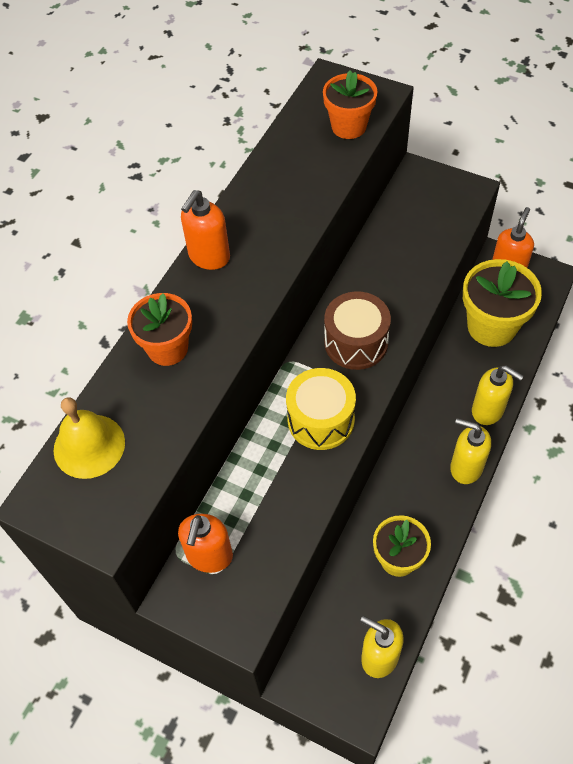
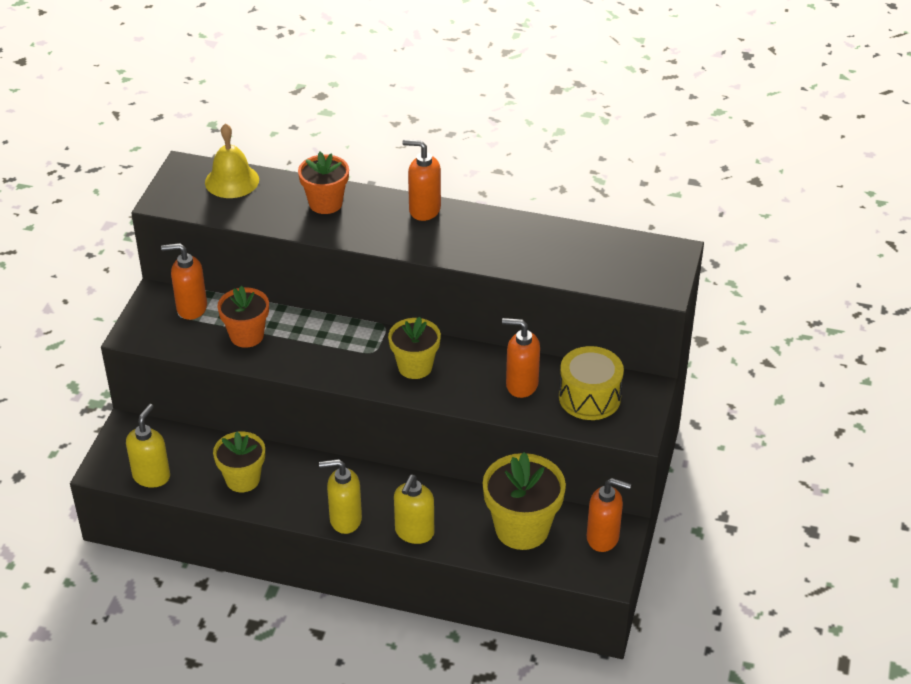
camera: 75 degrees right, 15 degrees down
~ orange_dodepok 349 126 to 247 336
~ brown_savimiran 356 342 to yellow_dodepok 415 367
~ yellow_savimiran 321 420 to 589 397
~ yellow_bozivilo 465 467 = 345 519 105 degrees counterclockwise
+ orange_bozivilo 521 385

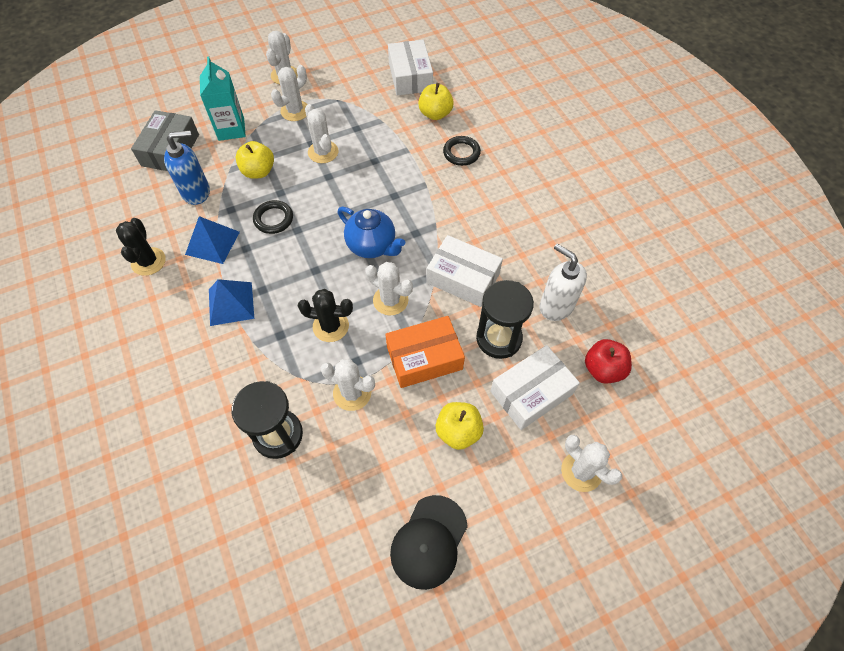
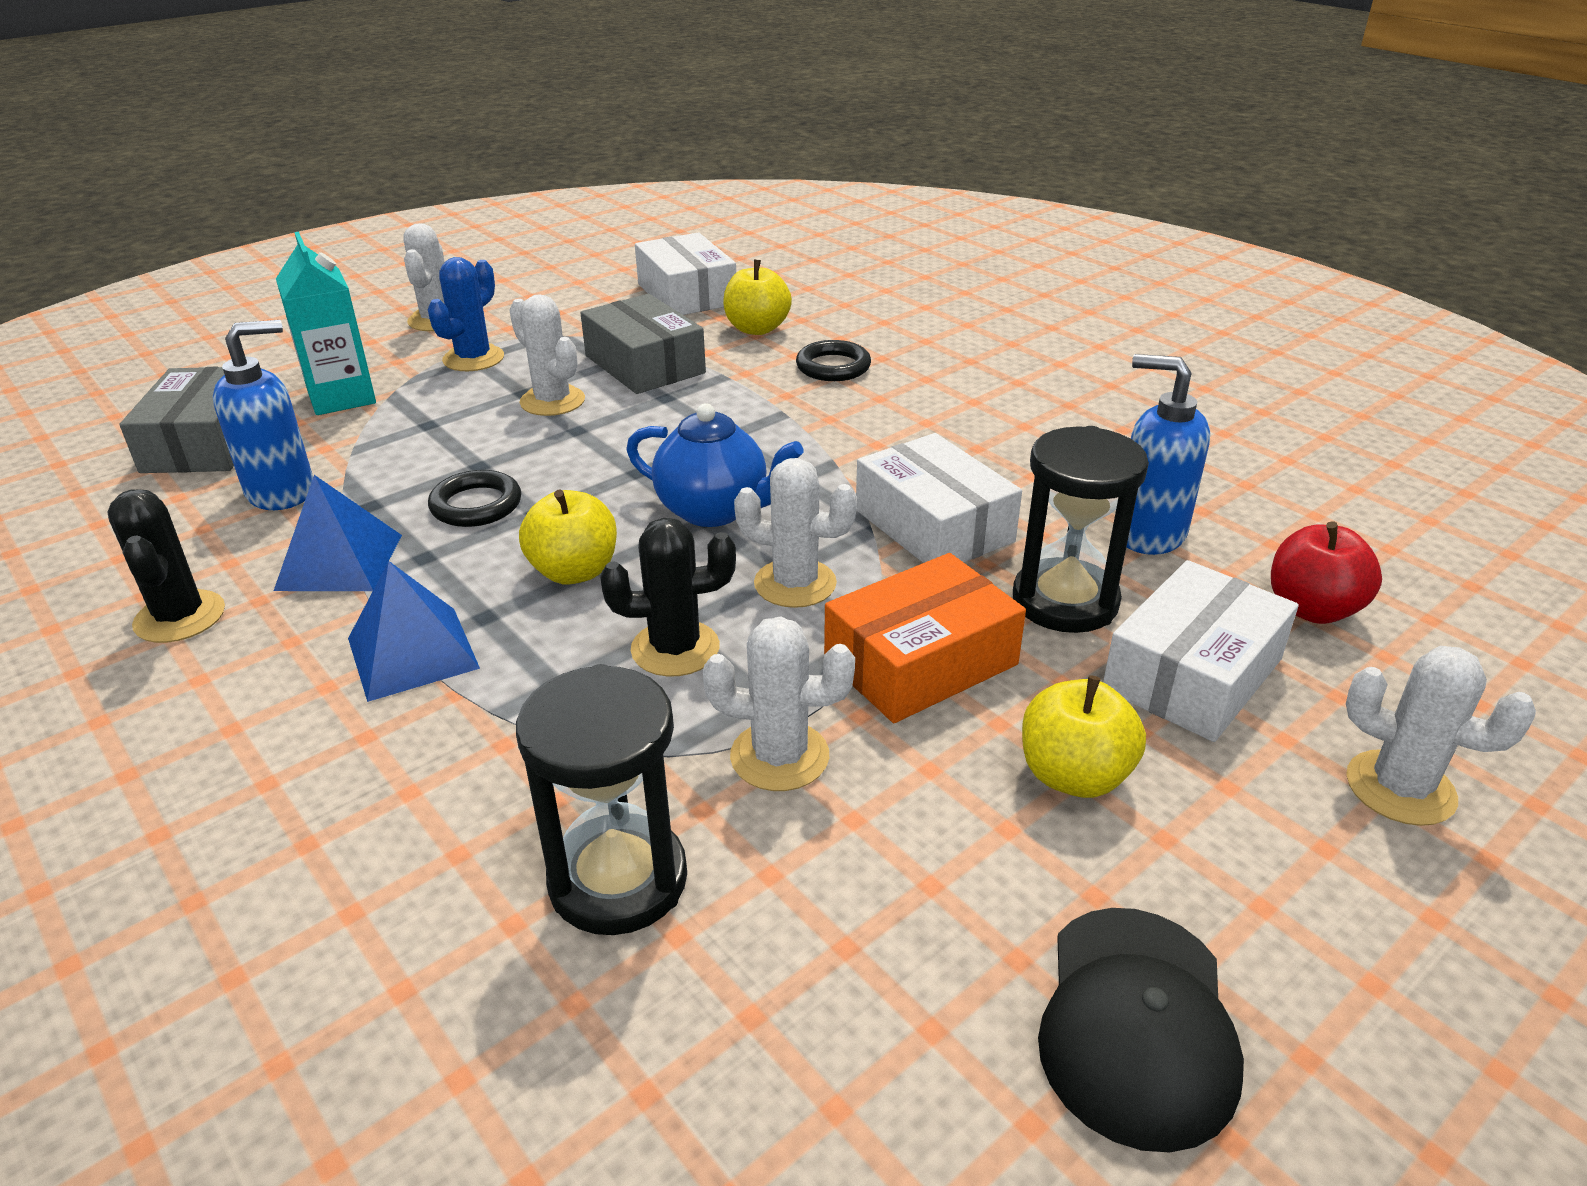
camera: 15 degrees left, 25 degrees down
~ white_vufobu 295 111 to blue_vufobu 473 359
~ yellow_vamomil 258 171 to 574 571
~ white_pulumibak 463 278 = 933 526 45 degrees clockwise
~ white_bozivilo 556 306 to blue_bozivilo 1148 534
+ grey_pulumibak 645 364

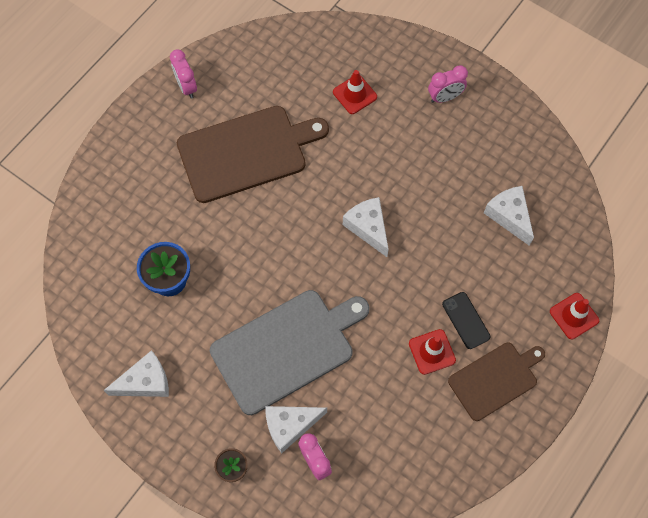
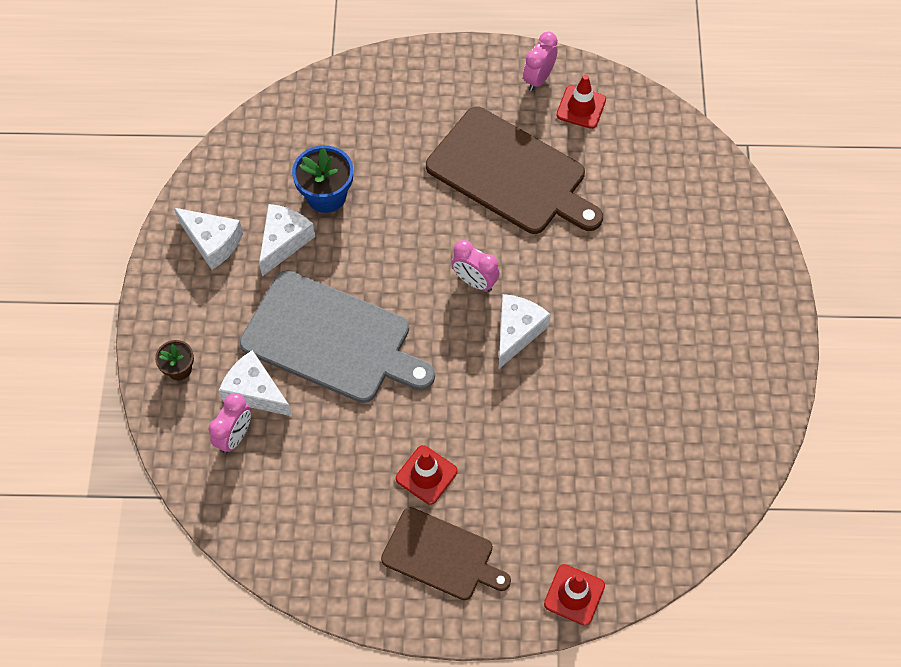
camera: 55 degrees right, 5 degrees down
~ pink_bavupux 444 97 to 474 281
~ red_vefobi 354 94 to 581 107
~ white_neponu 509 216 to 284 241
- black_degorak 466 320

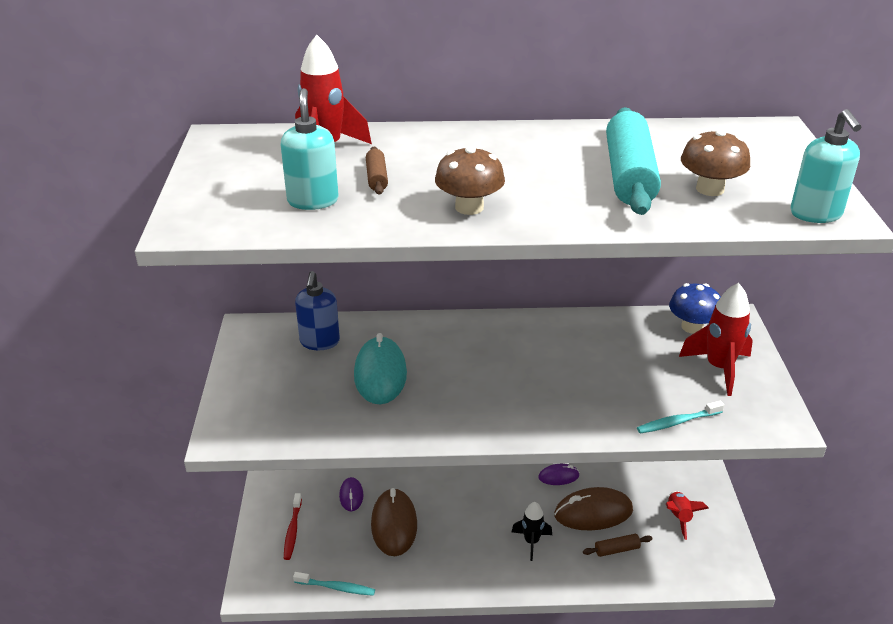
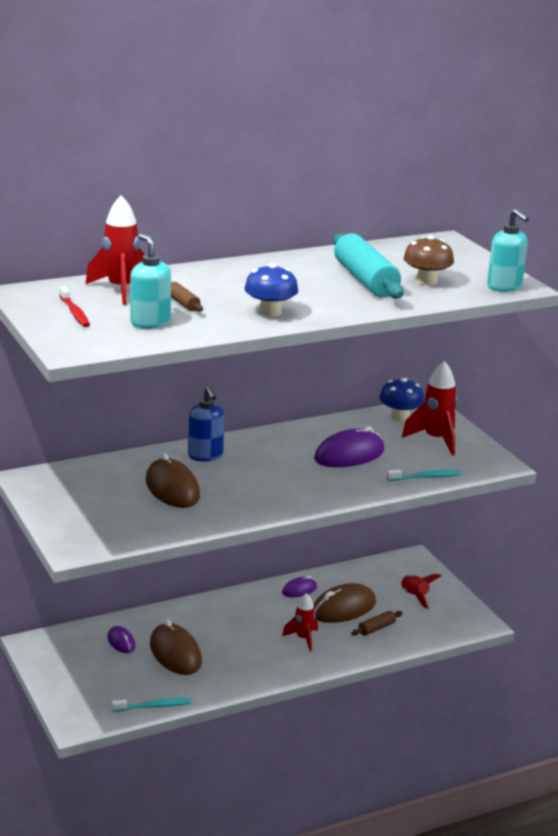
camera: 25 degrees left, 10 degrees down
~ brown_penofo 469 207 to blue_penofo 270 312
~ blue_bozivilo 319 342 to 205 456
~ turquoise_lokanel 380 374 to brown_lokanel 172 489
~ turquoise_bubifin 677 422 = 425 477 150 degrees counterclockwise
~ red_bubifin 293 530 to 74 312
~ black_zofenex 531 542 to red_zofenex 303 639
+ purple_lokanel 349 455

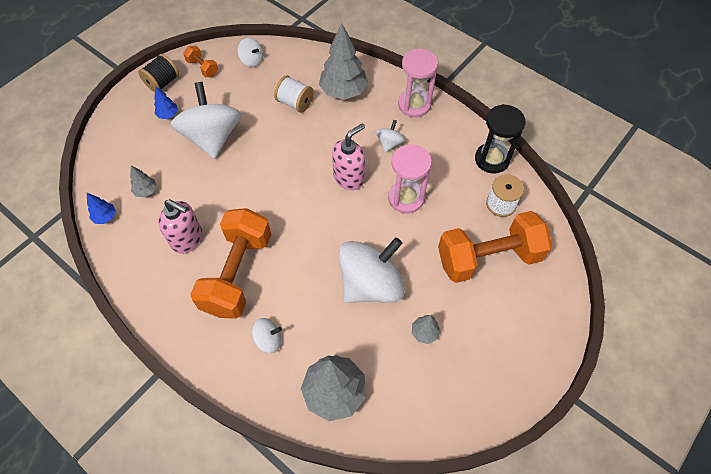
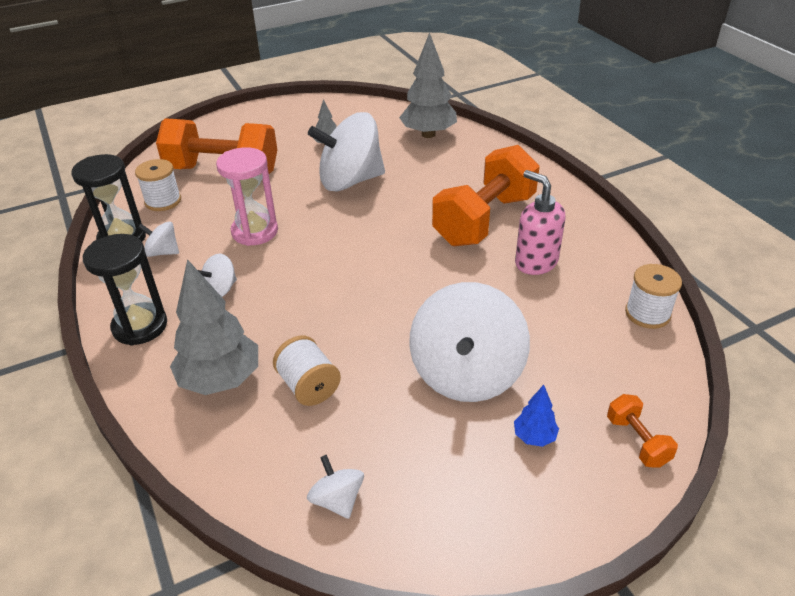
camera: 155 degrees left, 20 degrees down
~ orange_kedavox 202 68 to 637 441
~ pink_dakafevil 414 105 to black_dakafevil 140 326
- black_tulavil 162 82
- pink_bozivilo 349 178
- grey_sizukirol 146 191
~ blue_sizukirol 105 217 to white_tulavil 647 313
~ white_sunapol 268 340 to 162 252

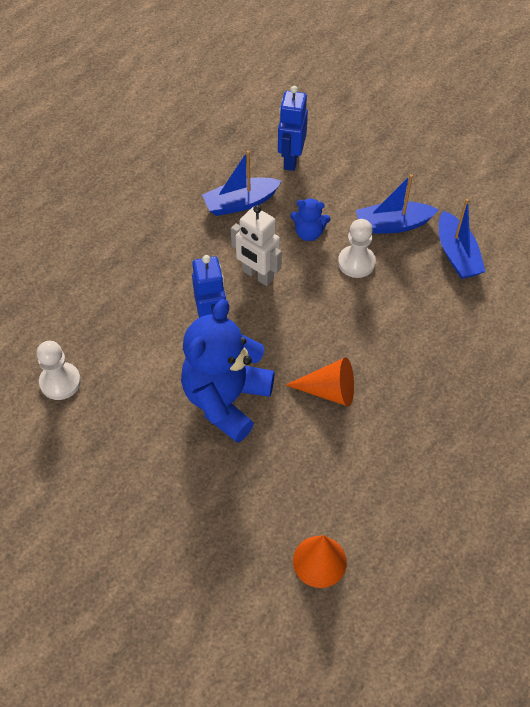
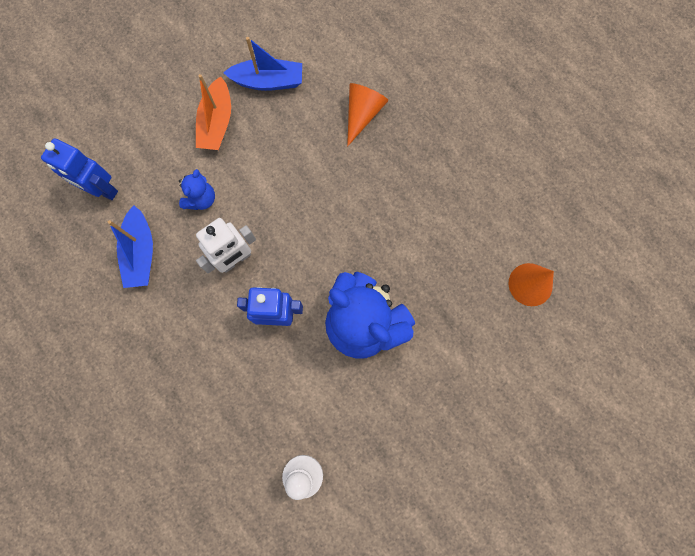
camera: 75 degrees left, 20 degrees up
~ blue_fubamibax 392 225 to orange_fubamibax 217 123
- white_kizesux 356 263
~ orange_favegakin 328 391 to 362 114

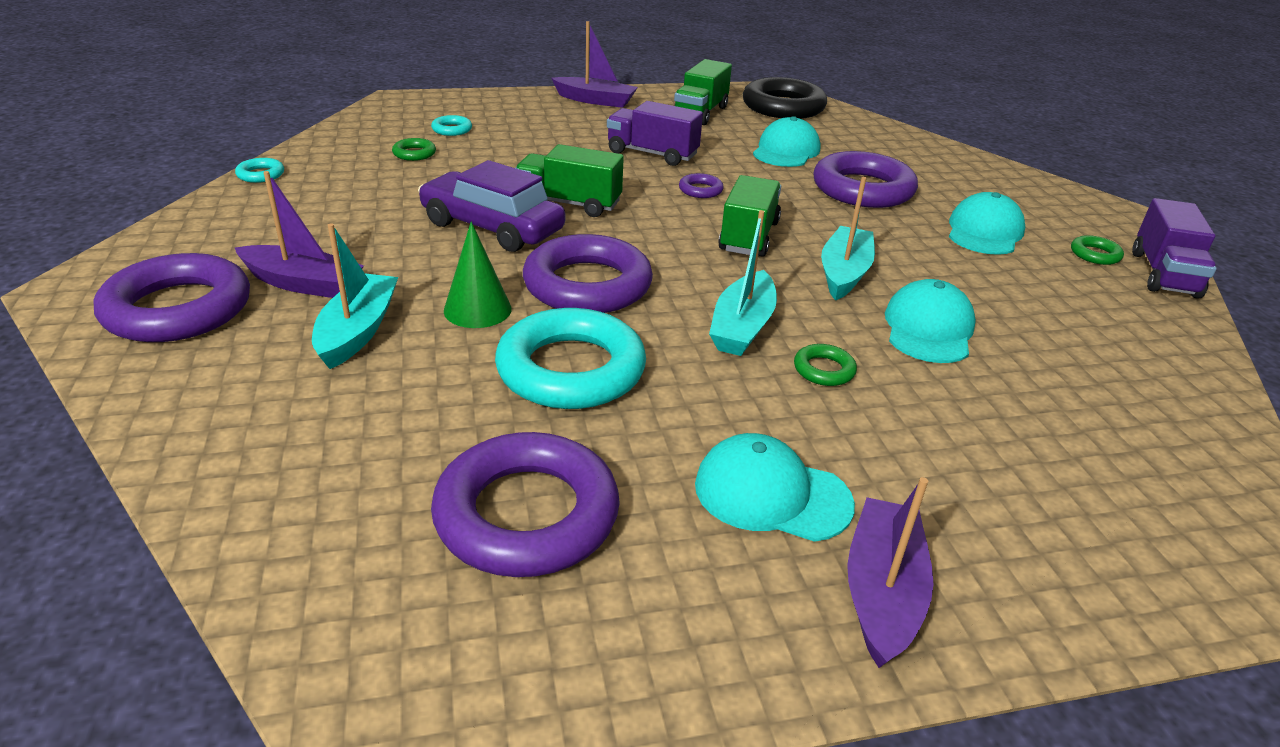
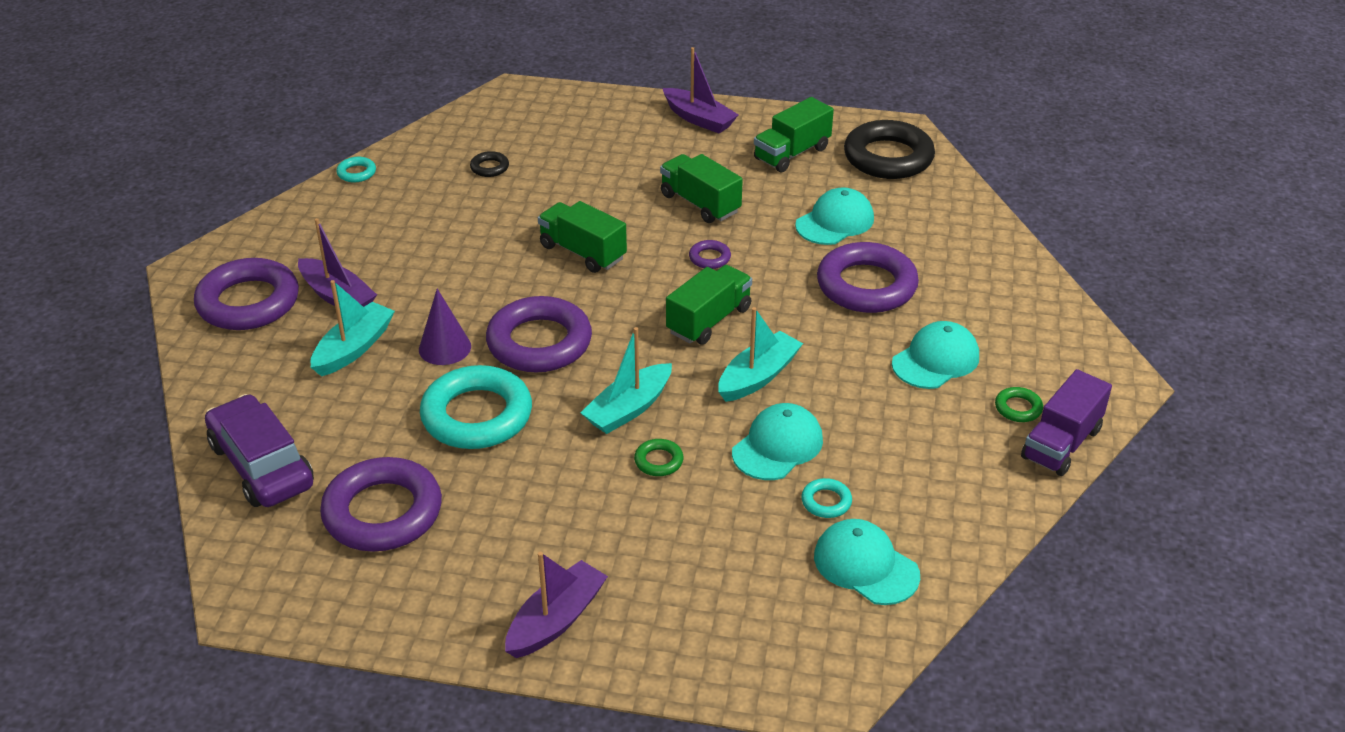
camera: 25 degrees right, 5 degrees up
~ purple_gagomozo 652 154 to green_gagomozo 700 203
~ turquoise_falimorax 452 129 to 826 502
~ green_falimorax 414 153 to black_falimorax 489 167
~ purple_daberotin 492 227 to 262 465
~ green_favegakin 477 309 to purple_favegakin 445 348
~ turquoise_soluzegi 771 494 to 865 565

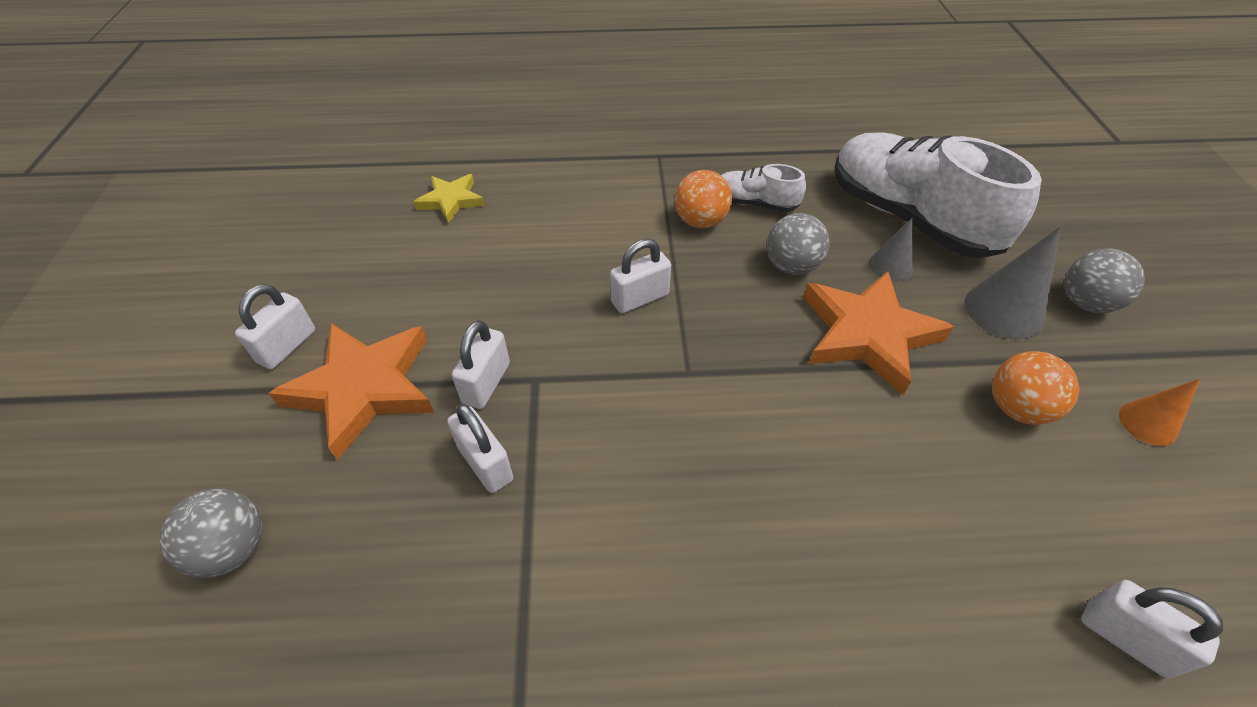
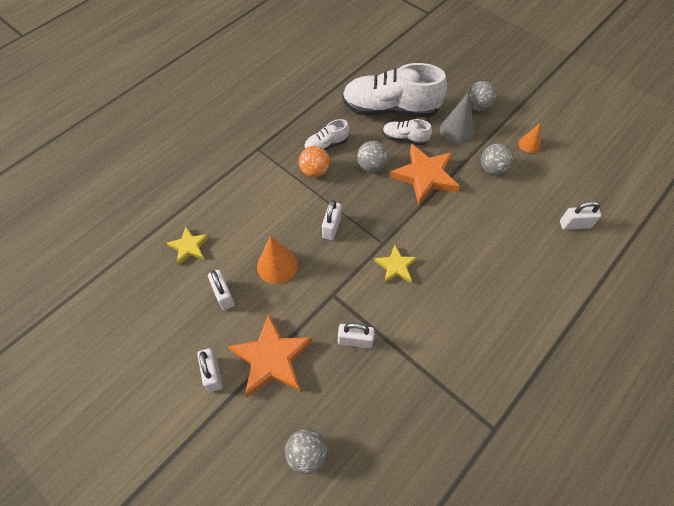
camera: 45 degrees left, 10 degrees up
~ grey_favegakin 891 266 to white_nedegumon 405 138
~ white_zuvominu 486 383 to 223 295
~ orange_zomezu 1017 408 to grey_zomezu 492 169
+ orange_favegakin 277 265
+ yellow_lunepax 396 266

